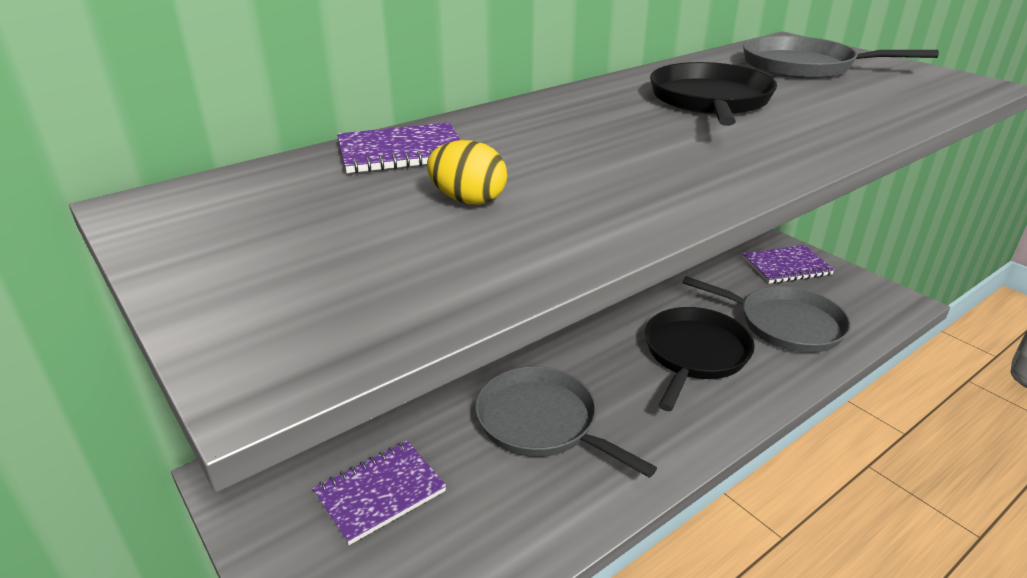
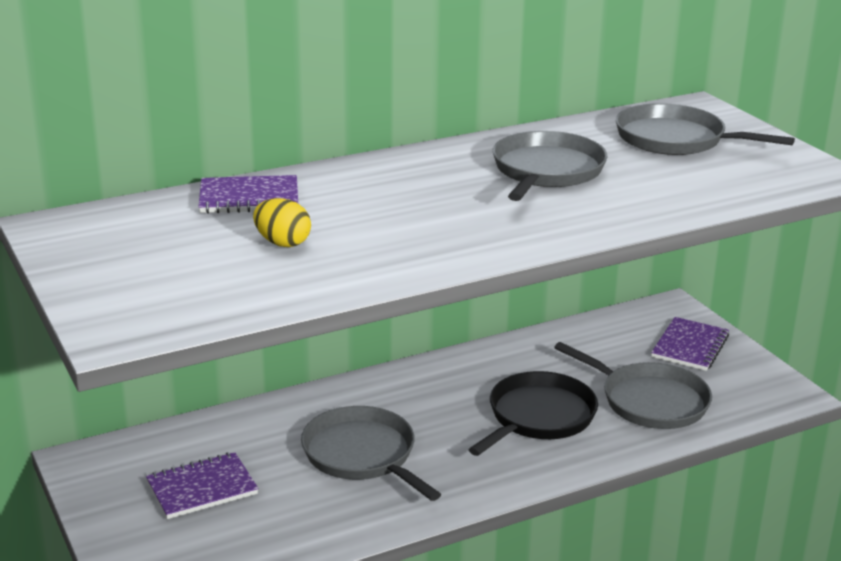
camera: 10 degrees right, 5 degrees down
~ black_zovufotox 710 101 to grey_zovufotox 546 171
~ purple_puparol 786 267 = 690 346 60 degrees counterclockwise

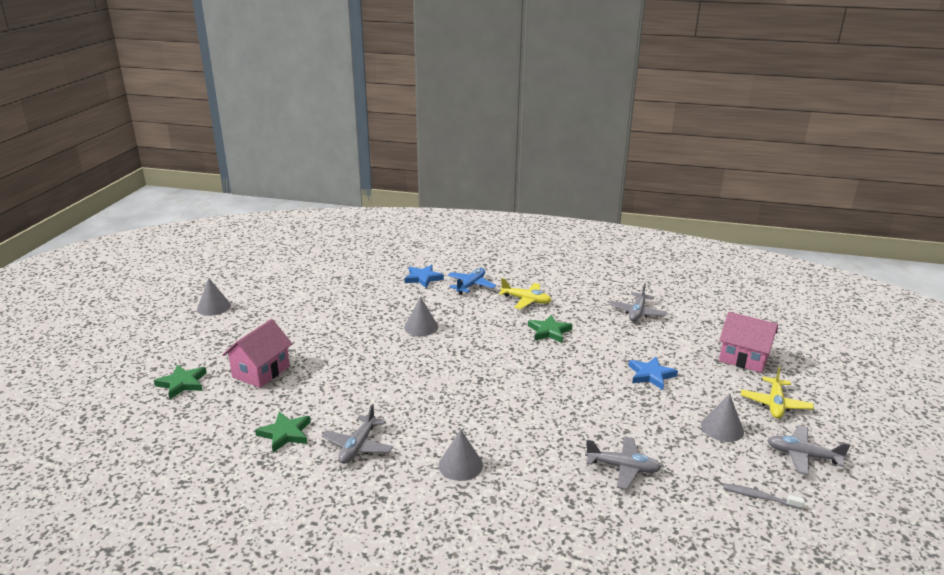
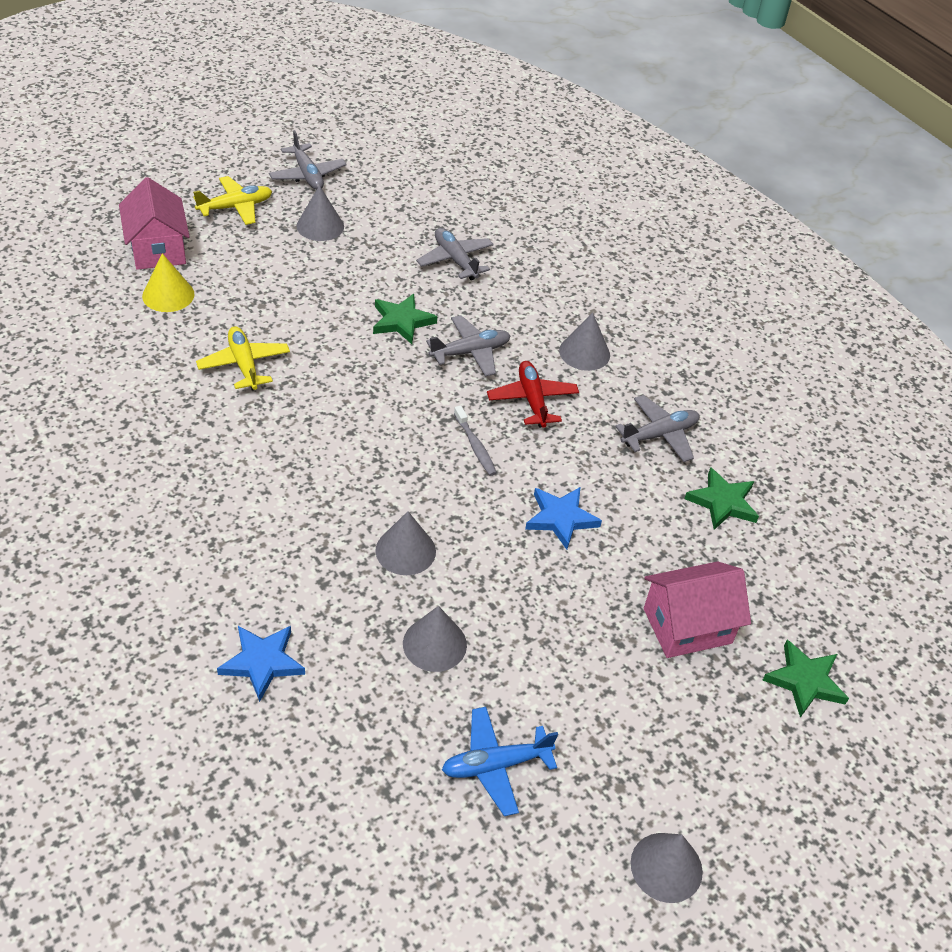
camera: 140 degrees left, 20 degrees up
~ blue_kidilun 471 285 to 495 765
~ yellow_kidilun 526 300 to 244 364
~ grey_kidilun 637 312 to 470 352
~ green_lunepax 549 331 to 402 321
~ blue_lunepax 651 375 to 560 518
~ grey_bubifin 759 497 to 475 446
+ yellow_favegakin 168 295
+ red_kidilun 532 400
+ grey_favegakin 434 644

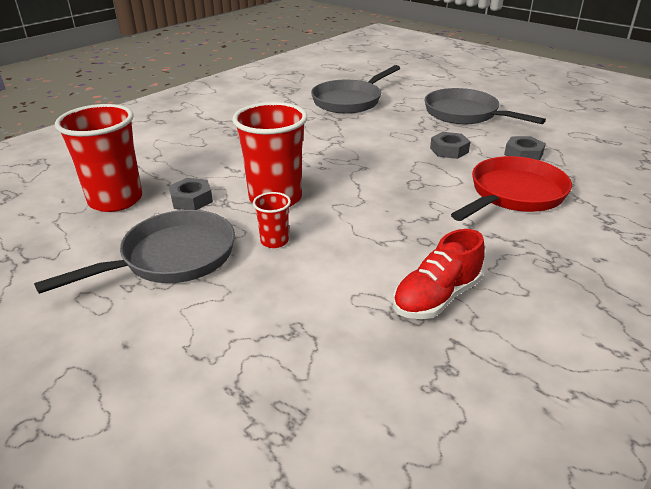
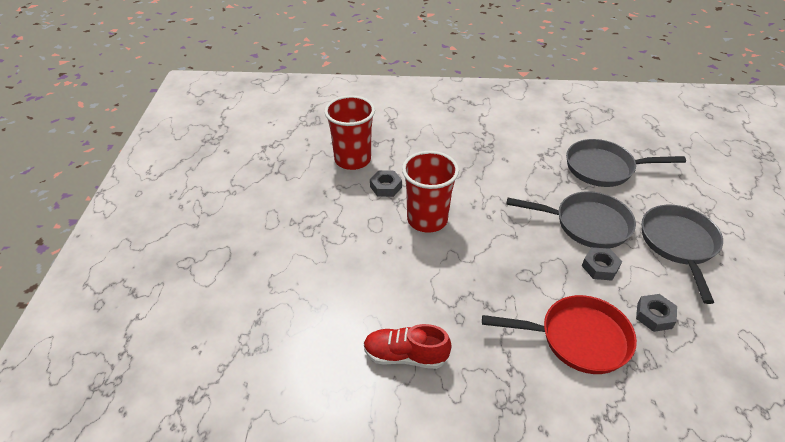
camera: 50 degrees right, 10 degrees up
- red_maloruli 274 241
~ grey_zovufotox 171 258 to 586 224

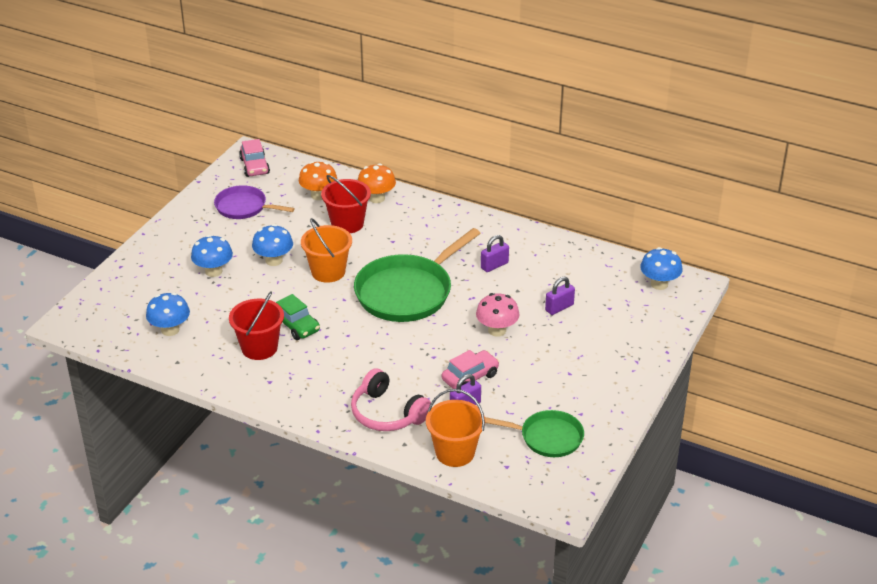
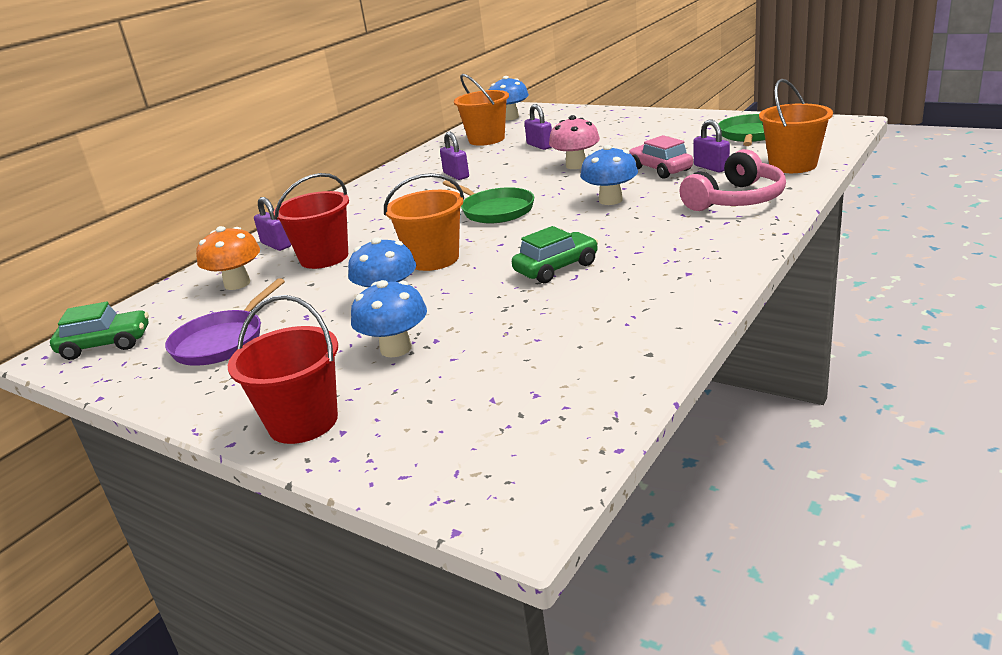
camera: 80 degrees left, 10 degrees down
~ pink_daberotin 254 166 to green_daberotin 106 345
~ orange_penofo 377 198 to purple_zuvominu 276 245
~ green_zovufotox 407 292 = 495 210 x0.57
~ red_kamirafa 259 348 to 303 422
~ blue_penofo 170 330 to 610 200
+ orange_kamirafa 486 139

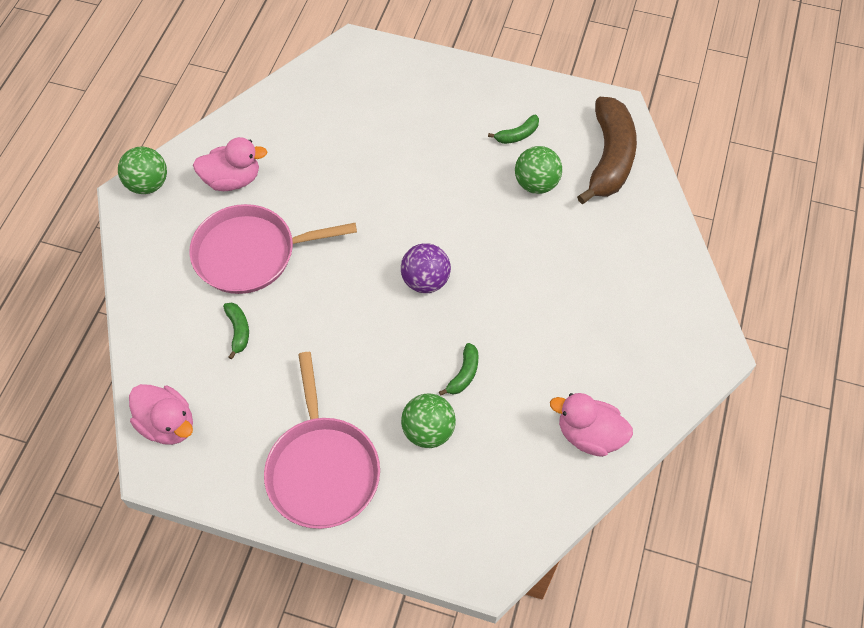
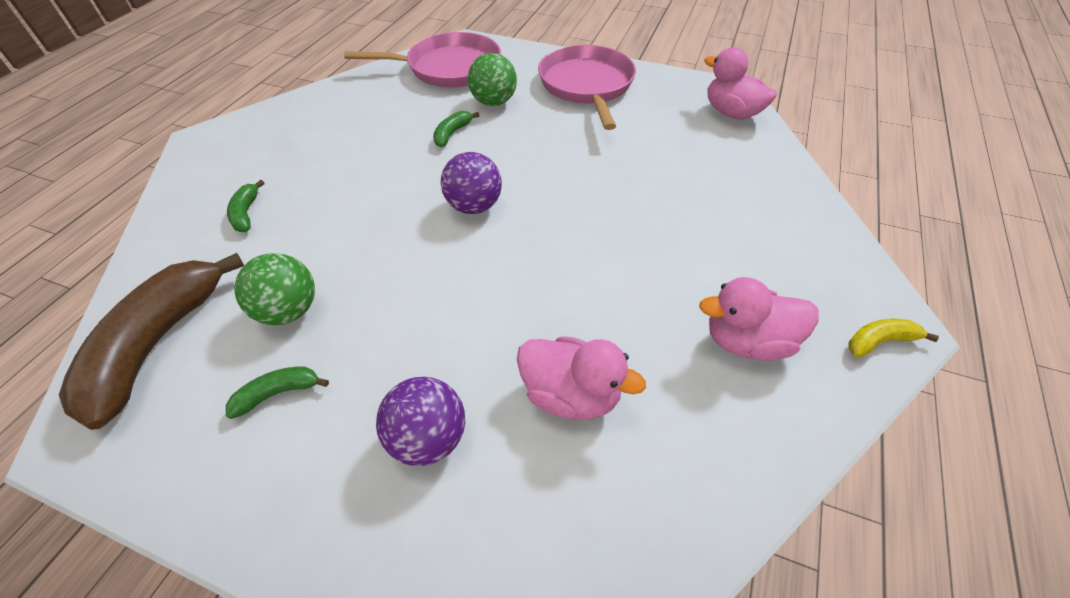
camera: 175 degrees left, 10 degrees down
~ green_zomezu 148 184 to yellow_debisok 879 341
~ pink_zovufotox 250 254 to 449 68
~ green_debisok 238 330 to 246 213
~ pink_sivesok 589 435 to 571 394
+ purple_zomezu 428 438

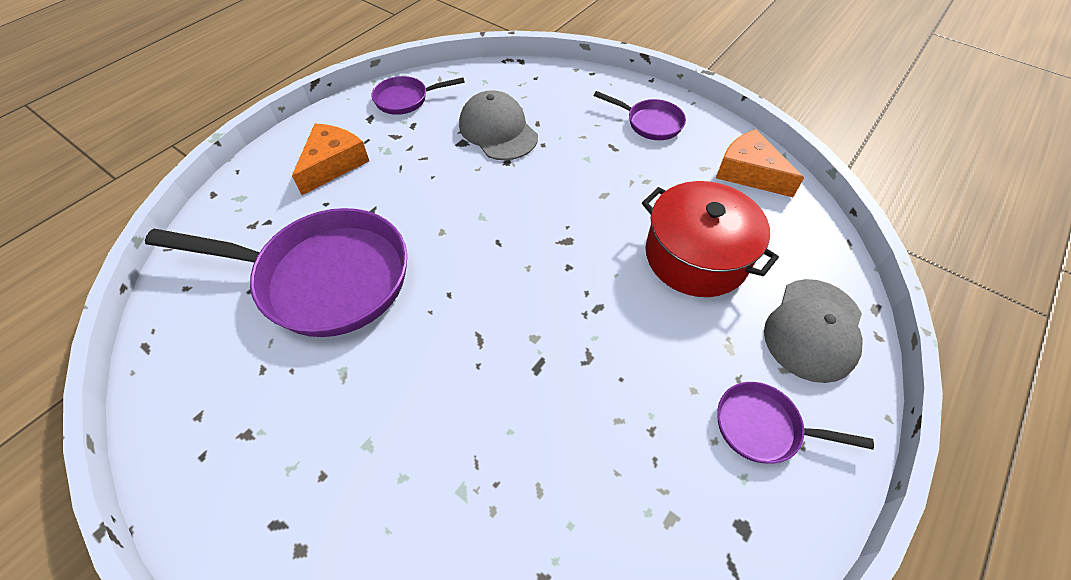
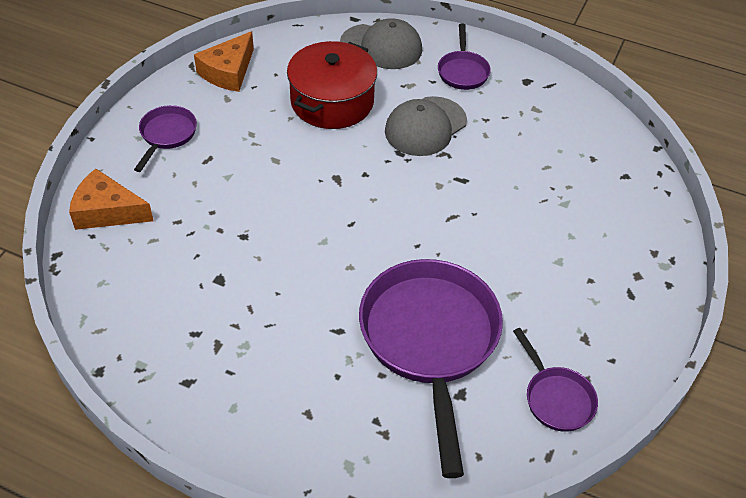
camera: 105 degrees left, 5 degrees down
~ purple_zovufotox 406 99 to 556 398
~ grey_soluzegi 498 130 to 425 126
~ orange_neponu 333 164 to 107 211

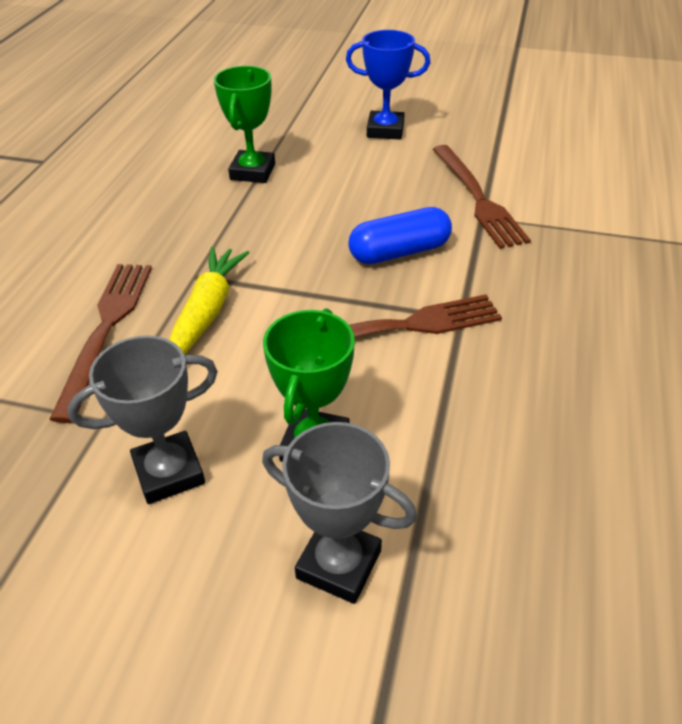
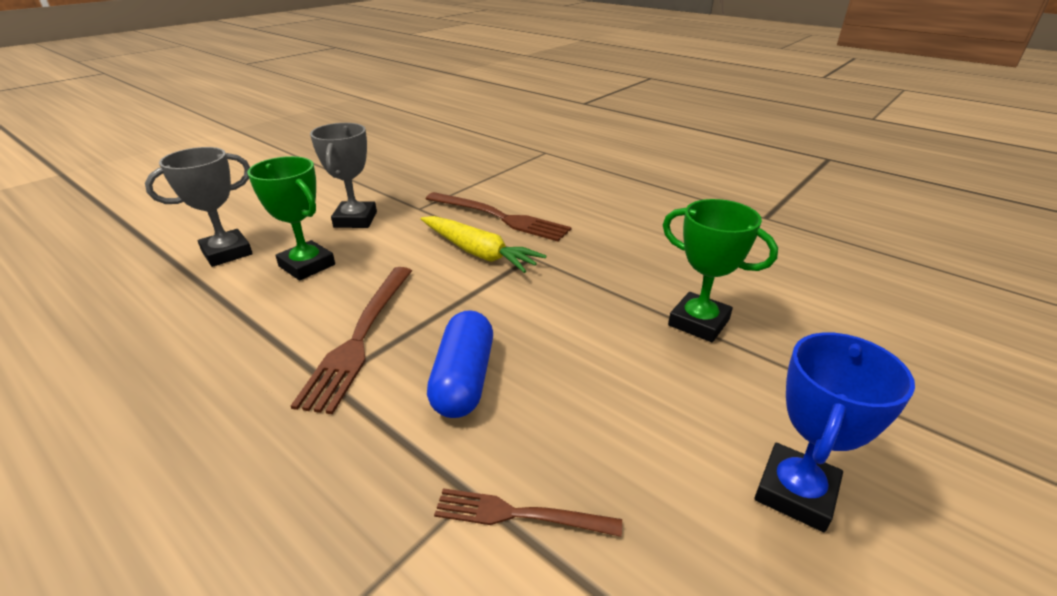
camera: 115 degrees right, 10 degrees down
~ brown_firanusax 477 198 = 520 514 x0.58

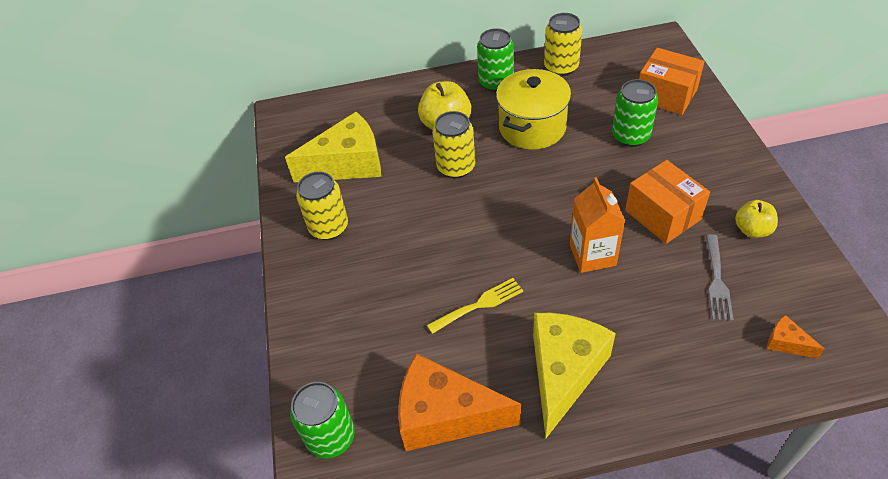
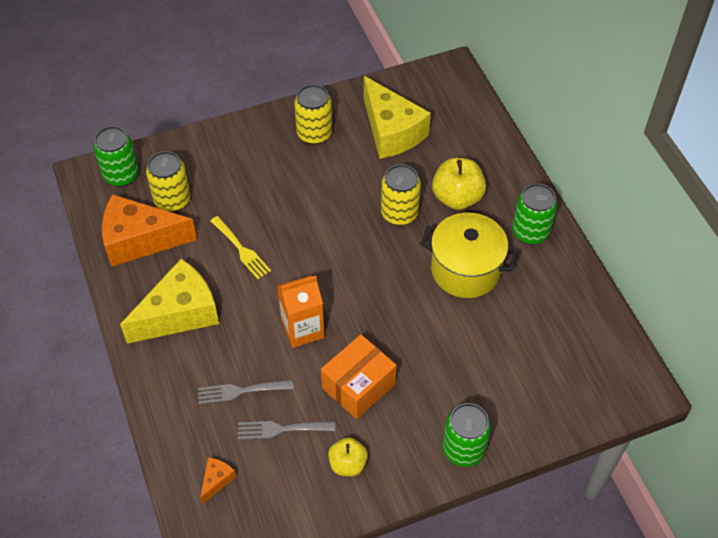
camera: 75 degrees right, 5 degrees up
~ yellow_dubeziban 561 67 to 172 200
- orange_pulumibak 666 95
~ green_dubeziban 630 136 to 463 449
~ yellow_neponu 564 372 = 179 313 45 degrees counterclockwise
~ orange_neponu 445 415 = 140 240 90 degrees counterclockwise
+ grey_firanusax 240 391

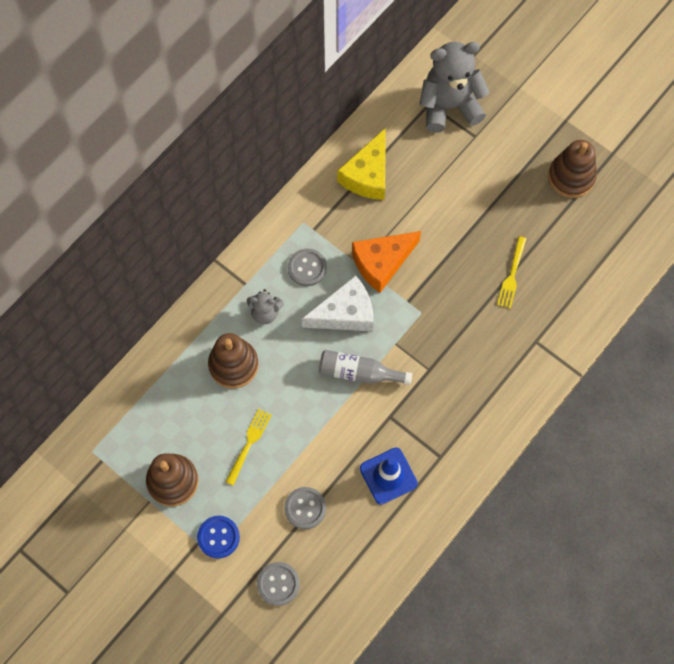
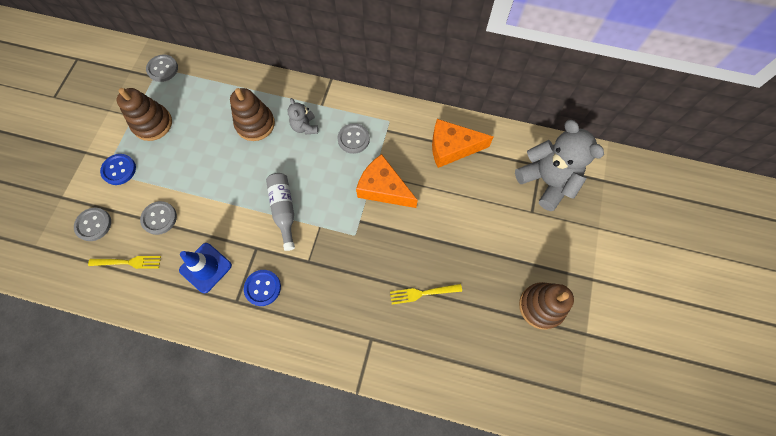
camera: 65 degrees right, 0 degrees up
~ yellow_neponu 368 175 to orange_neponu 452 148
- white_neponu 345 313
~ yellow_firanusax 249 444 to 128 262
+ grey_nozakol 162 69
+ blue_nozakol 262 288

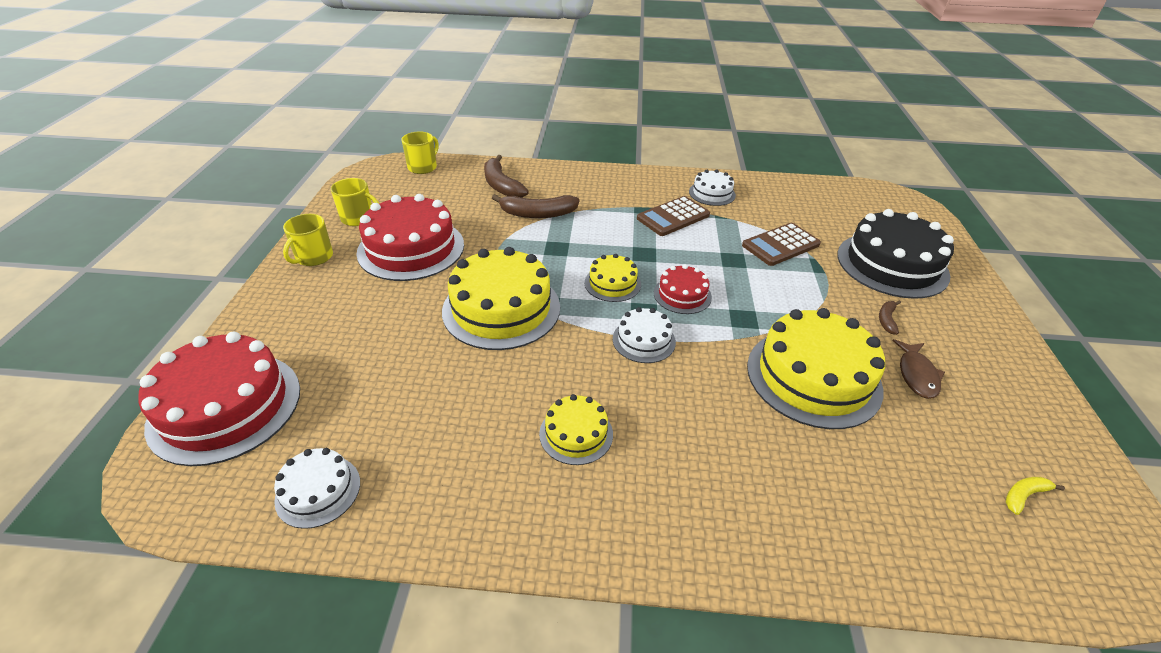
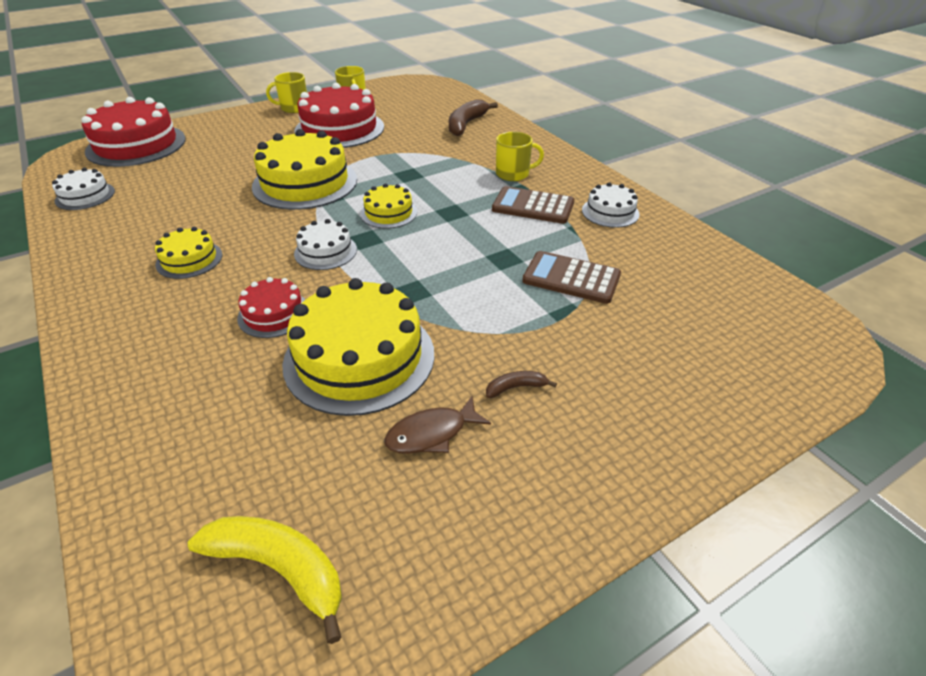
camera: 55 degrees right, 0 degrees up
~ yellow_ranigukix 423 167 to 513 174
- brown_debisok 537 214
- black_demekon 892 264
~ red_demekon 682 295 to 274 314
~ yellow_debisok 1024 495 = 280 568 x2.00

